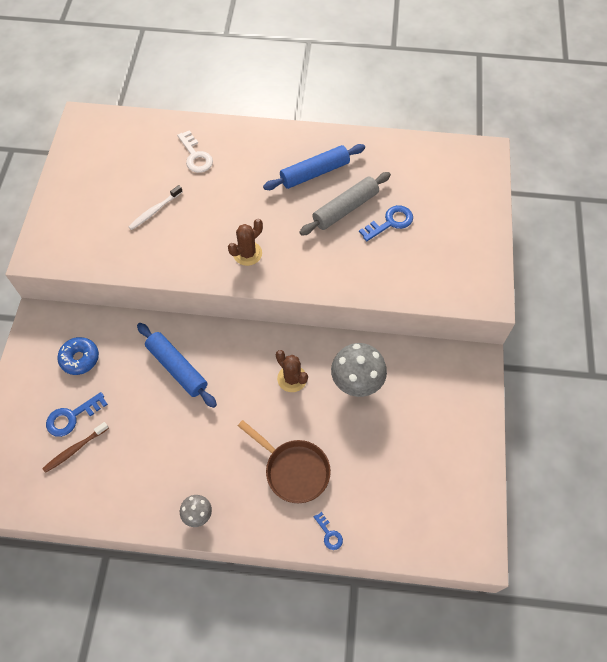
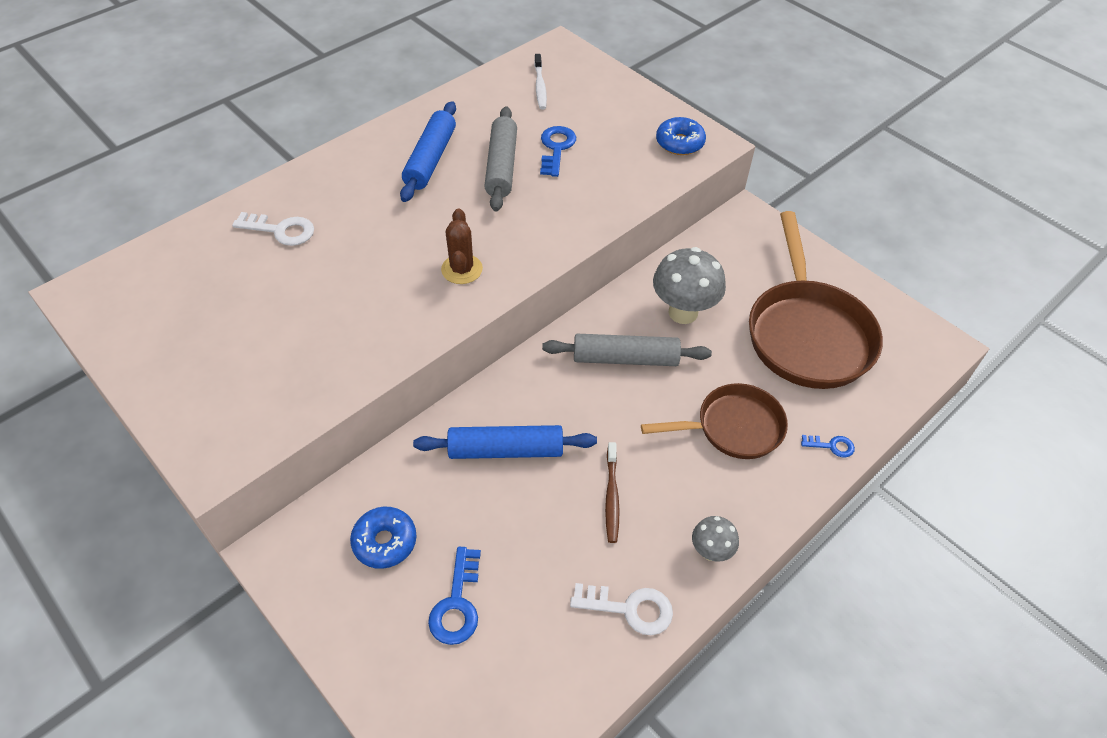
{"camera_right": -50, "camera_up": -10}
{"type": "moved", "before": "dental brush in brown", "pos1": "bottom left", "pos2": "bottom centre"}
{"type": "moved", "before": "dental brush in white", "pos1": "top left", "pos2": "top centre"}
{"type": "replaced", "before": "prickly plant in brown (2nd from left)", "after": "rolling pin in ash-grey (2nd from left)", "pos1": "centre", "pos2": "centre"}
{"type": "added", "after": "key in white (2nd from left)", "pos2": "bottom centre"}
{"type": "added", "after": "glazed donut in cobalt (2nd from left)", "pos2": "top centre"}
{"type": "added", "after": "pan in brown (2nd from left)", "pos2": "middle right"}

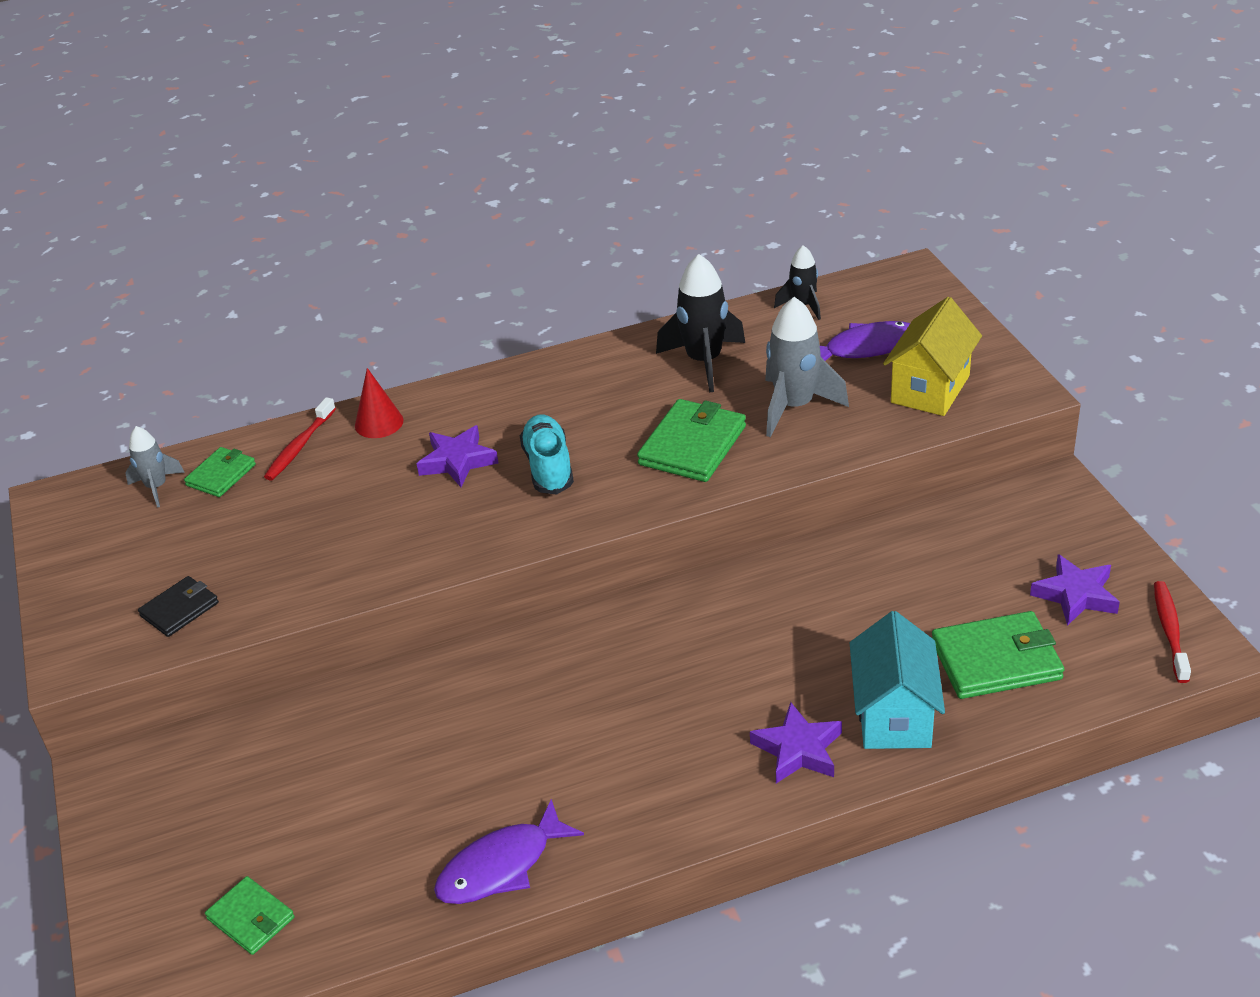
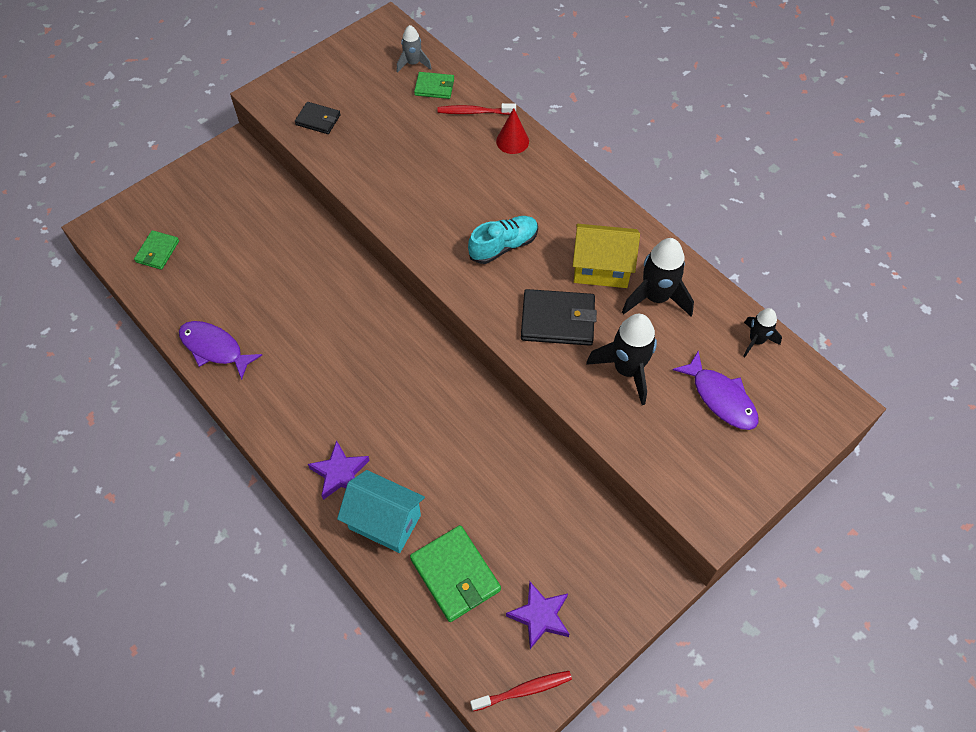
{"camera_right": 65, "camera_up": 20}
{"type": "removed", "before": "star shape in purple (1st from left)", "pos1": "centre"}
{"type": "recoloured", "before": "billfold in leaf-green (3rd from left)", "after": "billfold in black (2nd from left)", "pos1": "centre", "pos2": "centre"}
{"type": "recoloured", "before": "rocket in ash-grey (2nd from left)", "after": "rocket in black (1st from left)", "pos1": "centre", "pos2": "centre"}
{"type": "turned", "before": "cottage in turquoise", "pos1": "bottom right", "pos2": "bottom centre", "turn": 45}
{"type": "moved", "before": "cottage in golden", "pos1": "middle right", "pos2": "centre"}

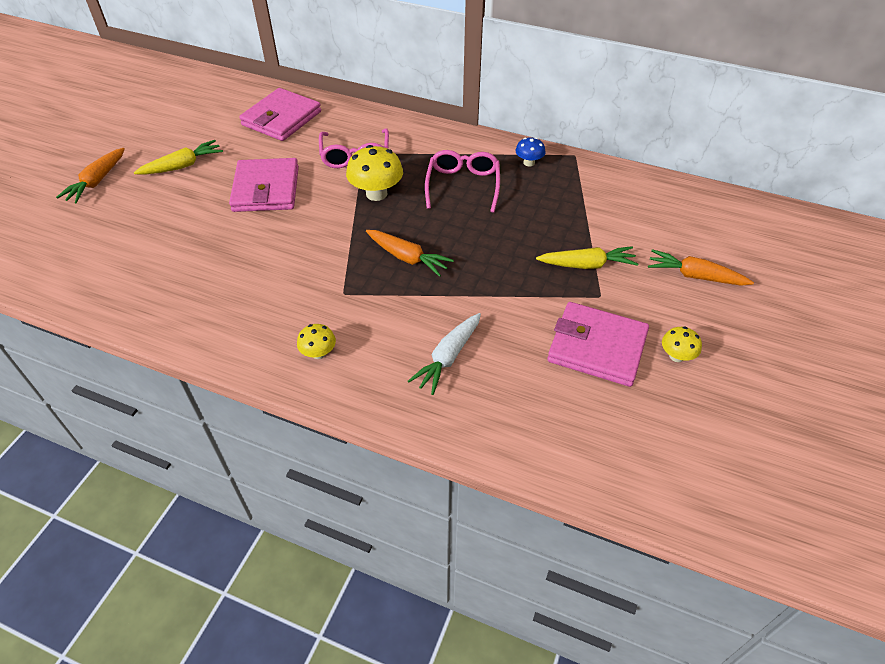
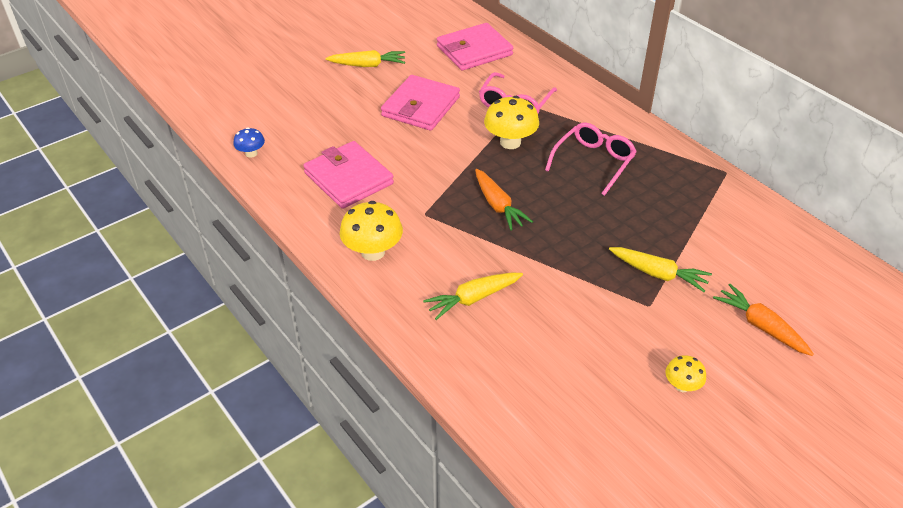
{"camera_right": 30, "camera_up": -5}
{"type": "removed", "before": "carrot in orange-coloured (1st from left)", "pos1": "top left"}
{"type": "resized", "before": "mushroom in golden (1st from left)", "pos1": "centre", "pos2": "centre", "scale": 1.79}
{"type": "recoloured", "before": "carrot in white", "after": "carrot in golden (2nd from left)", "pos1": "centre", "pos2": "centre"}
{"type": "moved", "before": "mushroom in cobalt", "pos1": "top centre", "pos2": "top left"}
{"type": "moved", "before": "billfold in rosy (3rd from left in the first image)", "after": "billfold in rosy (1st from left)", "pos1": "middle right", "pos2": "centre"}

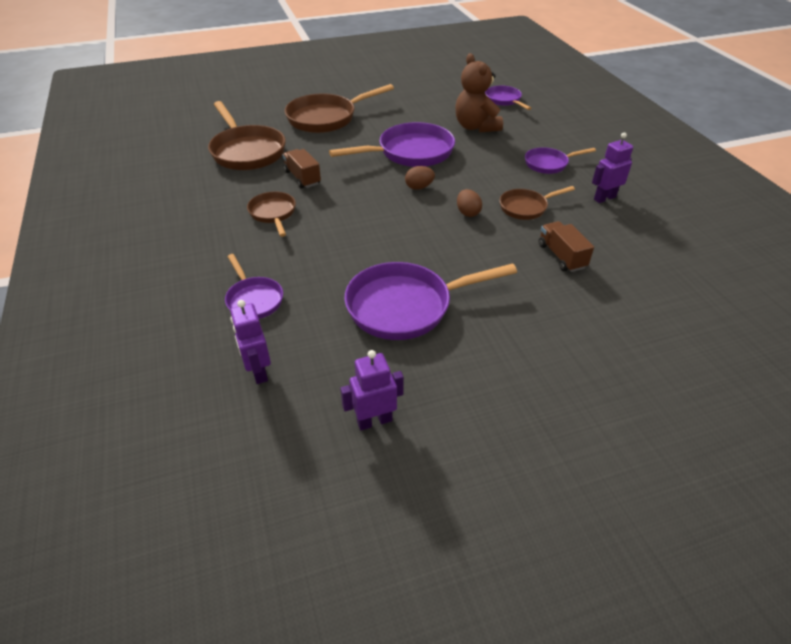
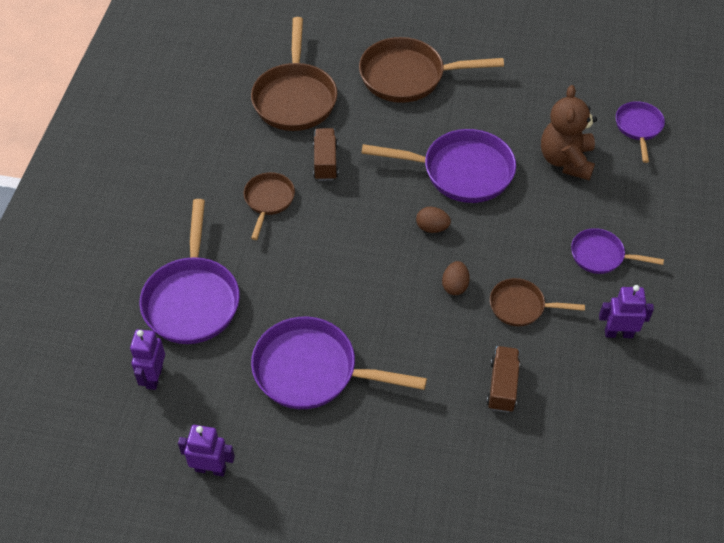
{"camera_right": 30, "camera_up": 10}
{"type": "resized", "before": "pan in purple (1st from left)", "pos1": "middle left", "pos2": "middle left", "scale": 1.79}

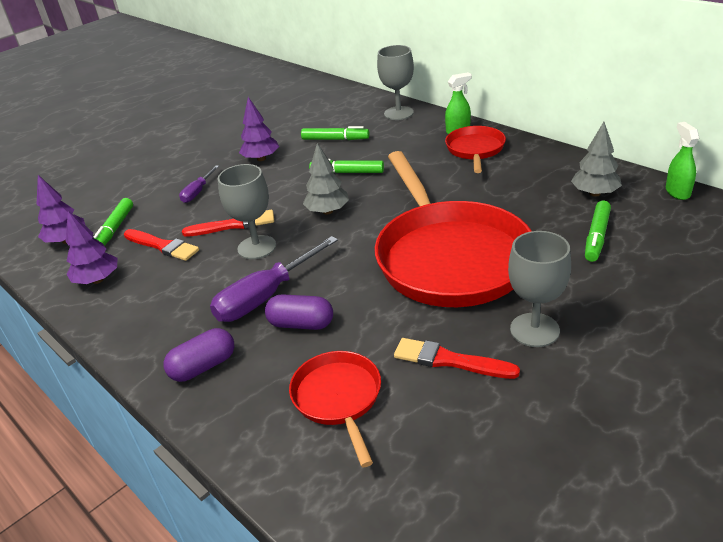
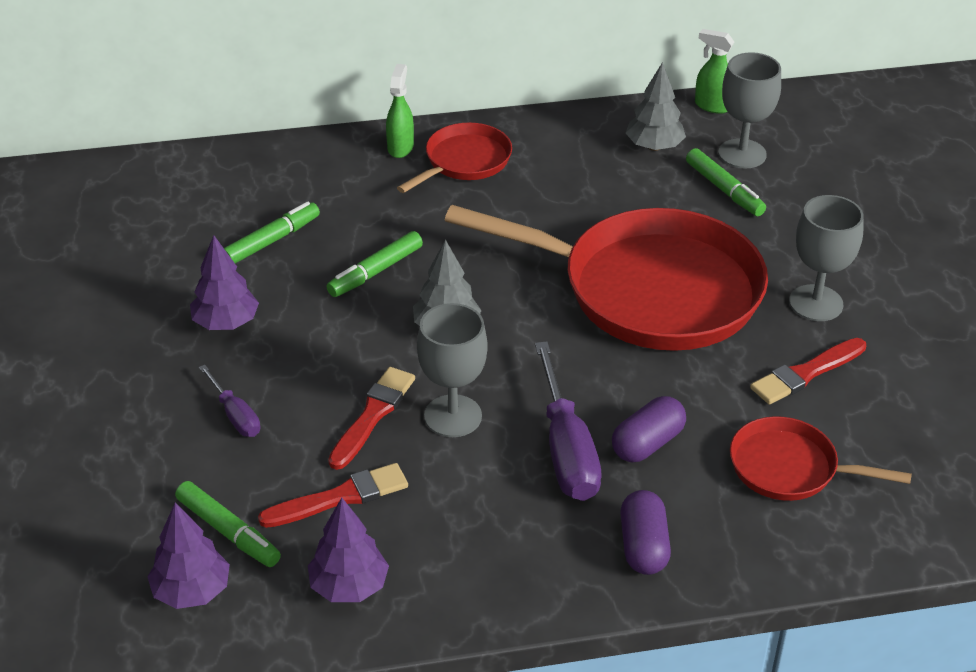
{"camera_right": -60, "camera_up": 5}
{"type": "moved", "before": "goblet in ash-grey (2nd from left)", "pos1": "top centre", "pos2": "top right"}
{"type": "turned", "before": "pan in crimson (3rd from left in the first image)", "pos1": "top centre", "pos2": "top centre", "turn": 90}

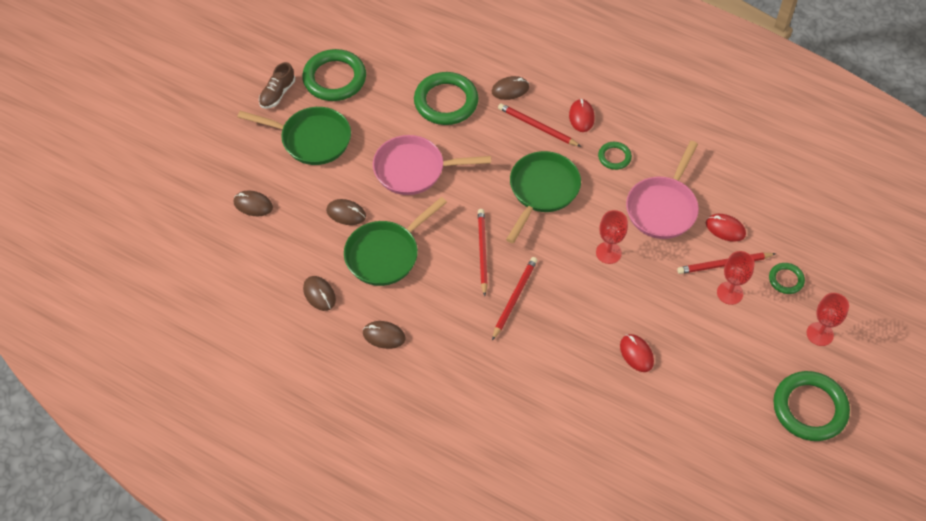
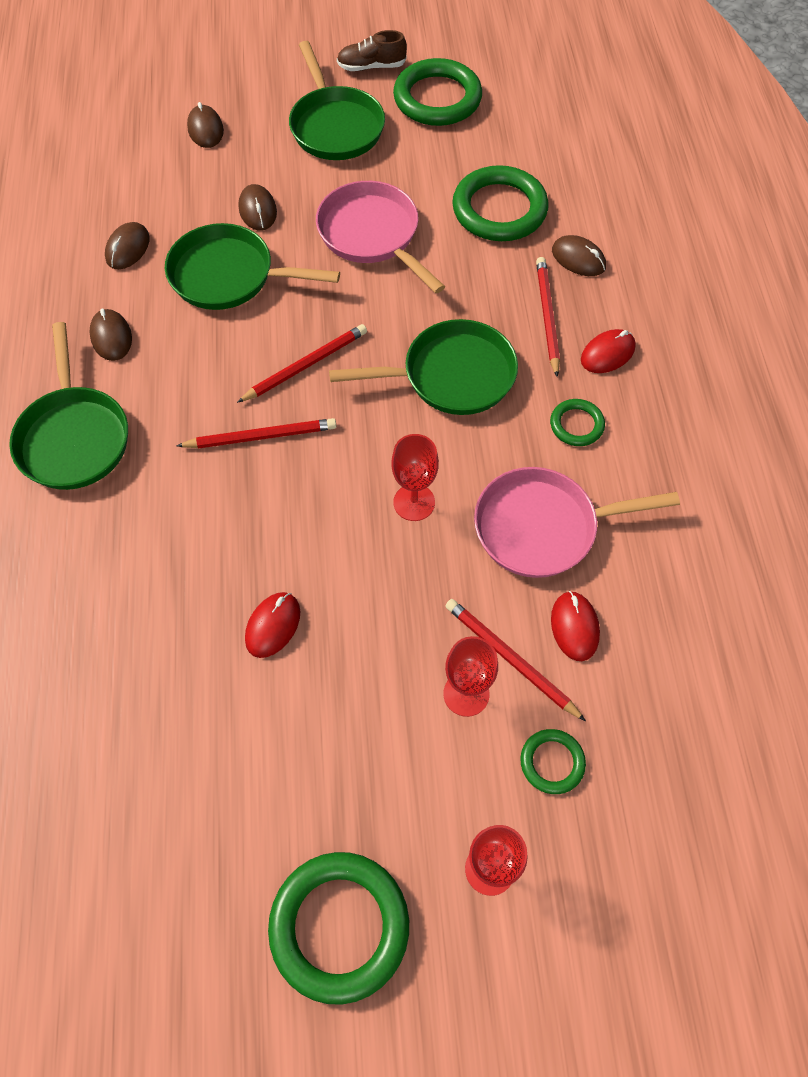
{"camera_right": 55, "camera_up": 5}
{"type": "added", "after": "pan in leaf-green (1st from left)", "pos2": "middle left"}

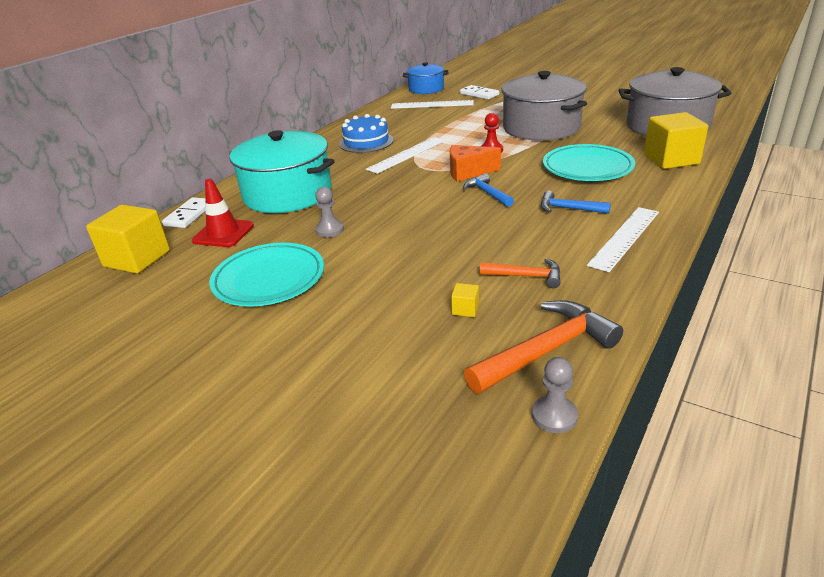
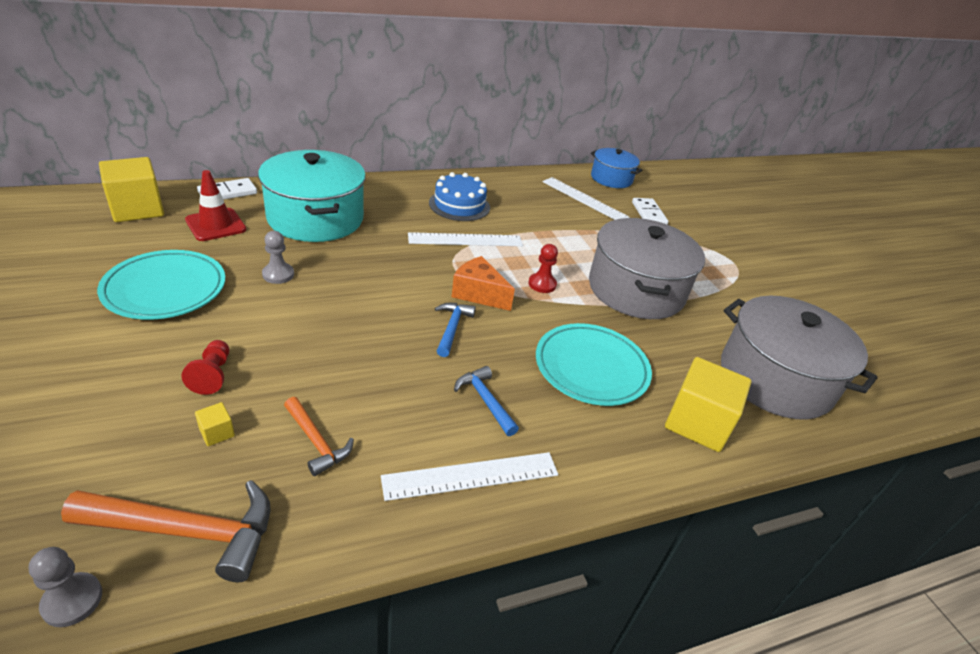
{"camera_right": 30, "camera_up": 5}
{"type": "added", "after": "chess pawn in crimson (1st from left)", "pos2": "middle left"}

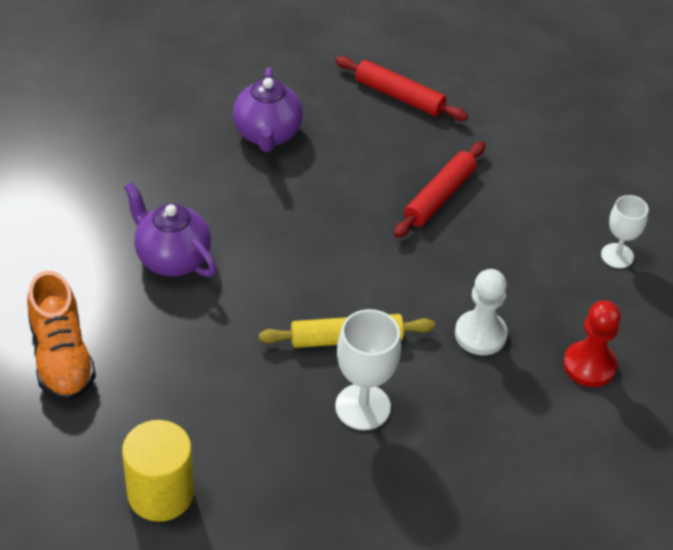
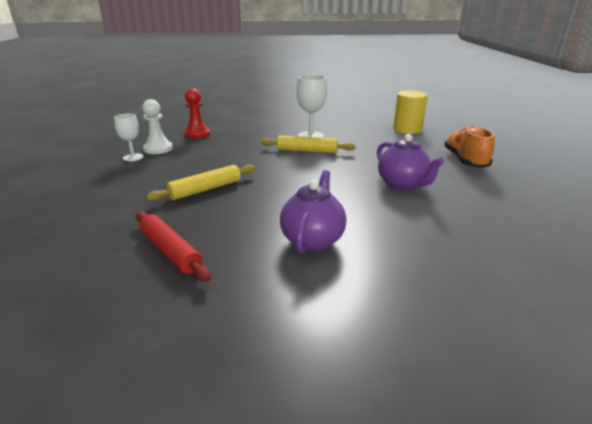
{"camera_right": -160, "camera_up": -20}
{"type": "recoloured", "before": "rolling pin in crimson (2nd from left)", "after": "rolling pin in golden (1st from left)", "pos1": "centre", "pos2": "centre"}
{"type": "moved", "before": "chess pawn in white", "pos1": "middle right", "pos2": "top left"}

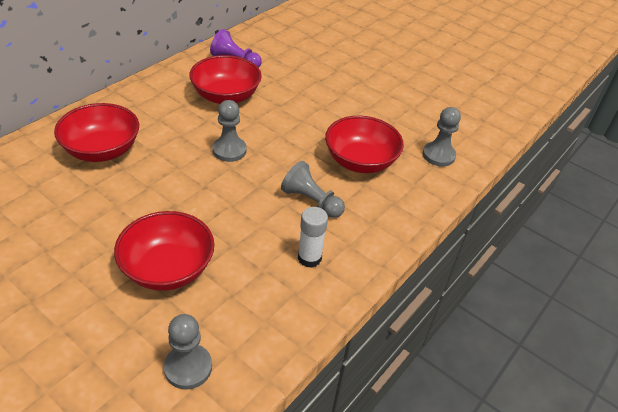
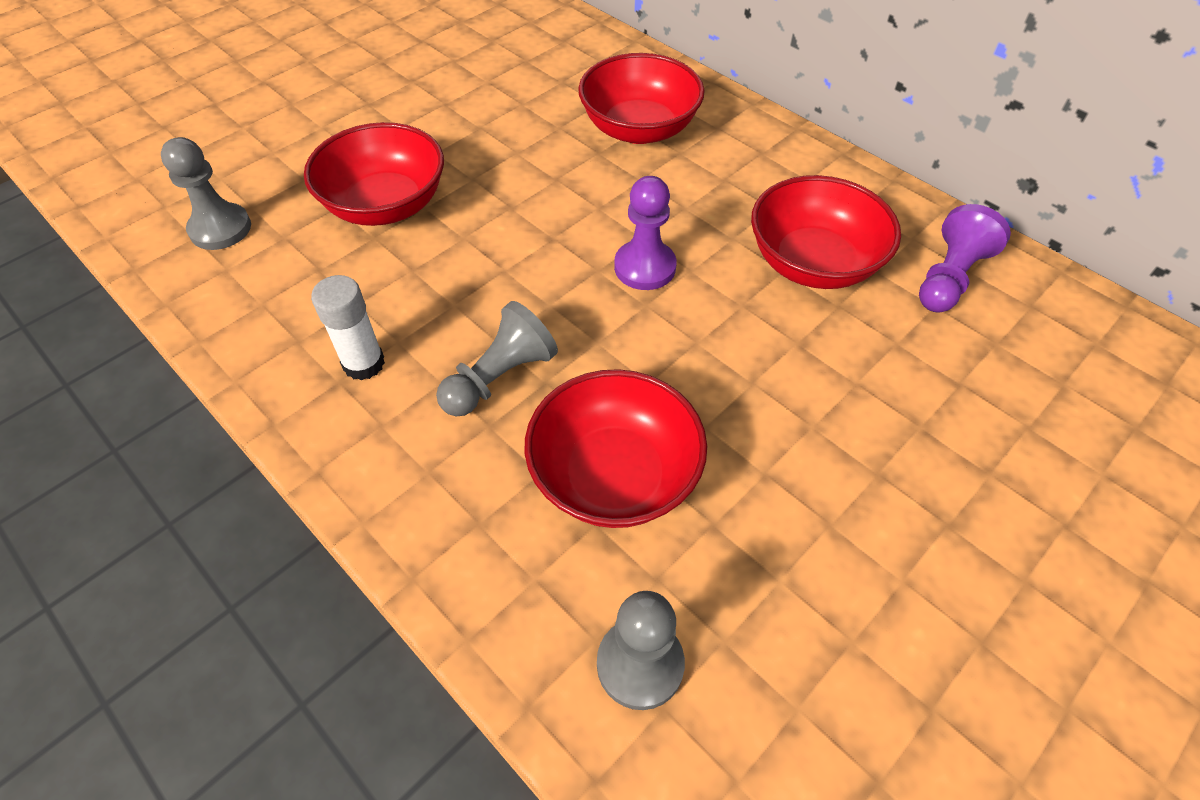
{"camera_right": 100, "camera_up": 10}
{"type": "recoloured", "before": "chess pawn in ash-grey (2nd from left)", "after": "chess pawn in purple (1st from left)", "pos1": "top centre", "pos2": "top centre"}

